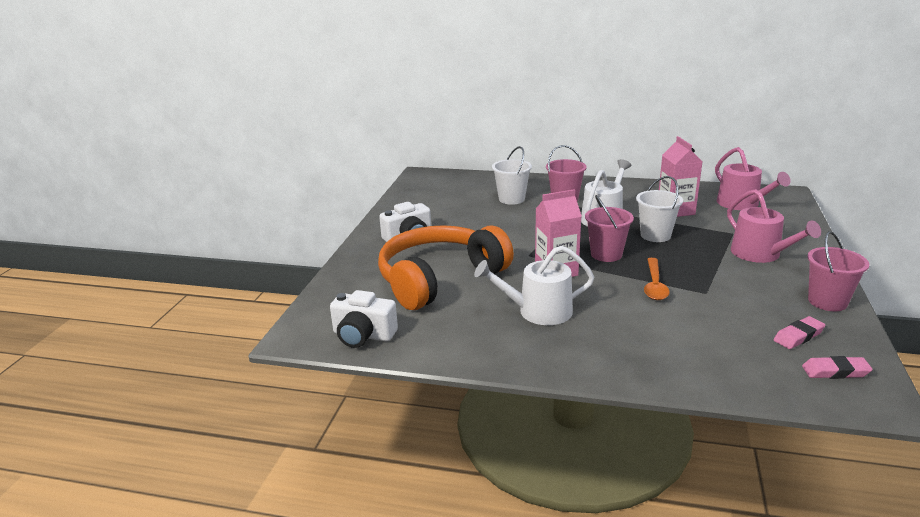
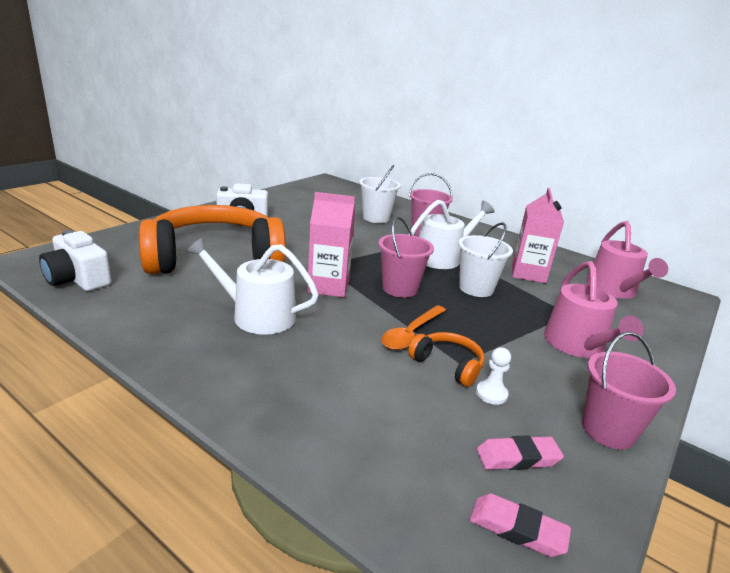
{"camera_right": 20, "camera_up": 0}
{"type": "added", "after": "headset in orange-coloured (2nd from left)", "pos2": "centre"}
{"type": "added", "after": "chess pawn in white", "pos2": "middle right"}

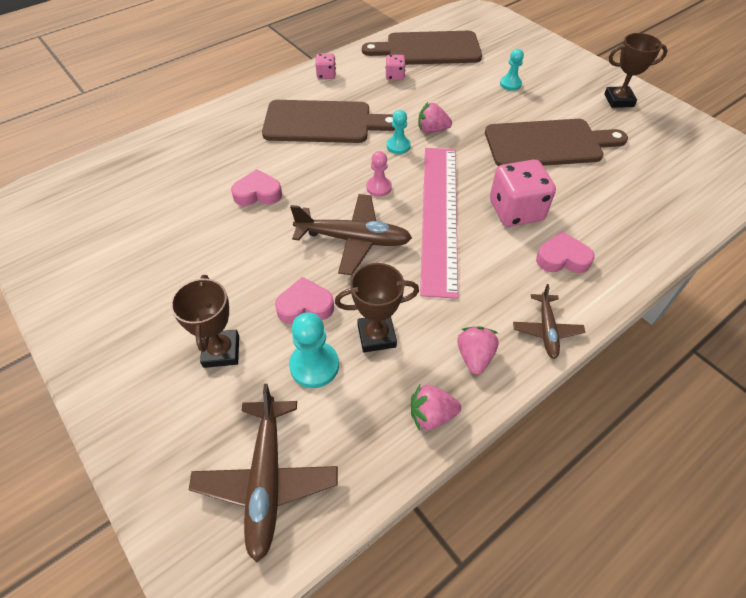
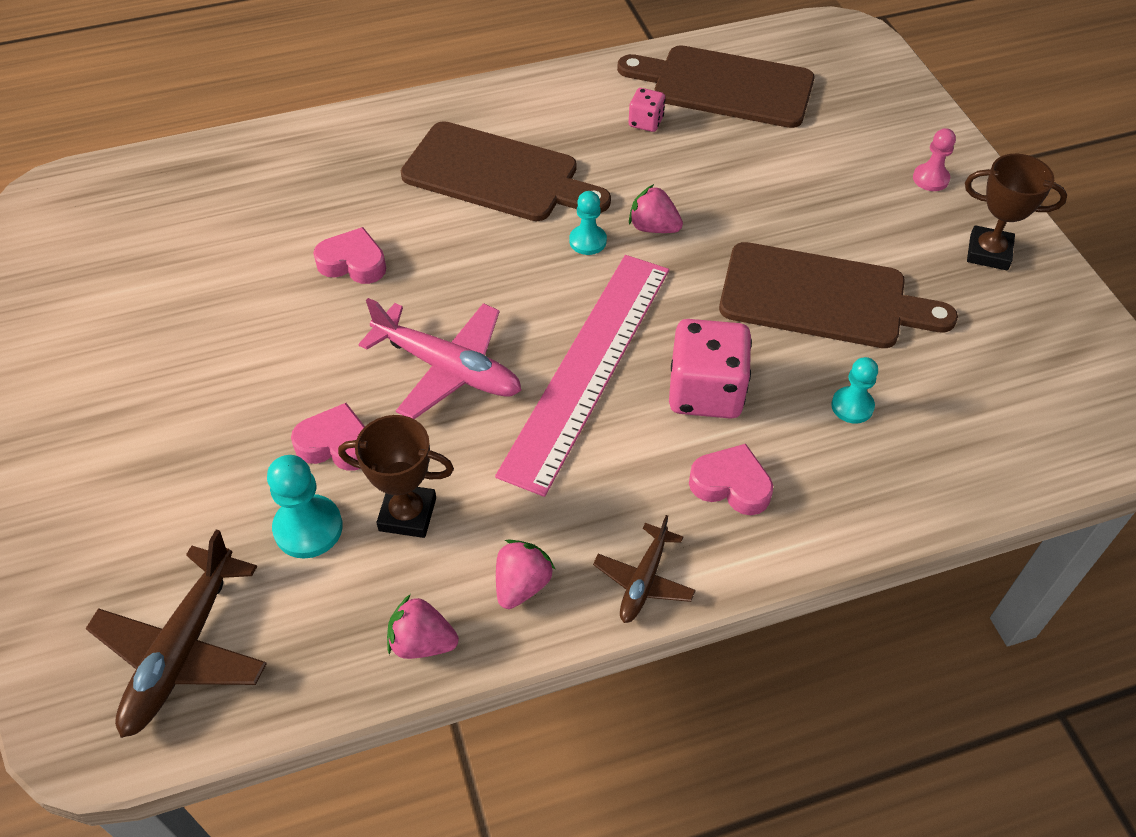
{"camera_right": 20, "camera_up": 0}
{"type": "removed", "before": "award cup in brown (1st from left)", "pos1": "middle left"}
{"type": "recoloured", "before": "toy plane in brown (2nd from left)", "after": "toy plane in rosy", "pos1": "centre", "pos2": "centre"}
{"type": "removed", "before": "dice in rosy (1st from left)", "pos1": "top centre"}
{"type": "moved", "before": "chess pawn in rosy", "pos1": "top centre", "pos2": "top right"}
{"type": "moved", "before": "chess pawn in turquoise (3rd from left)", "pos1": "top right", "pos2": "middle right"}

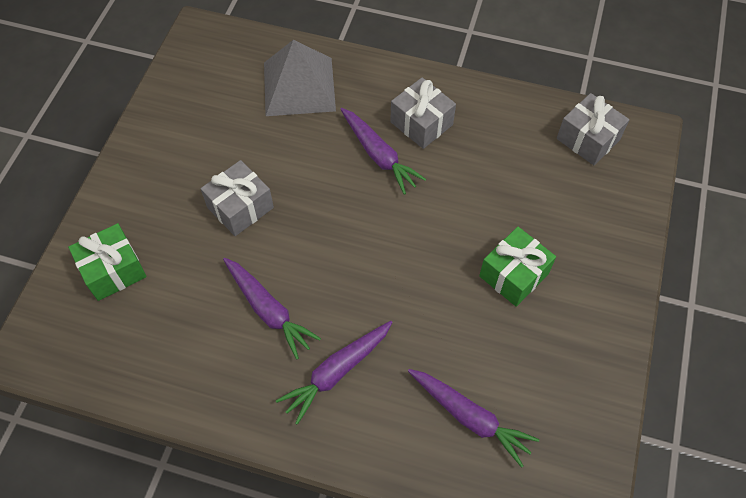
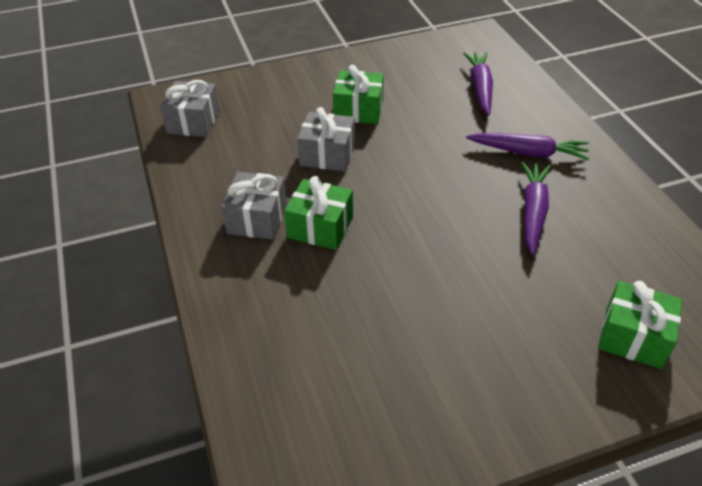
{"camera_right": -125, "camera_up": -15}
{"type": "moved", "before": "present in ash-grey (1st from left in the first image)", "after": "present in ash-grey (3rd from left)", "pos1": "middle left", "pos2": "top centre"}
{"type": "removed", "before": "pyramid in ash-grey", "pos1": "top centre"}
{"type": "replaced", "before": "carrot in purple (3rd from left)", "after": "present in leaf-green (1st from left)", "pos1": "top centre", "pos2": "centre"}

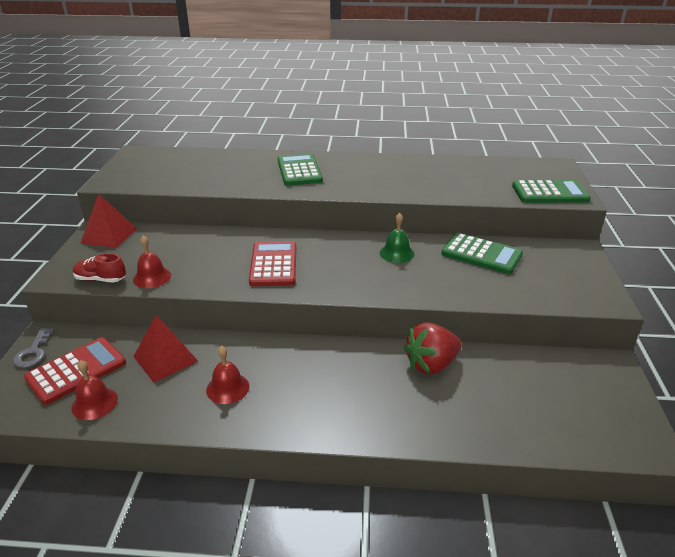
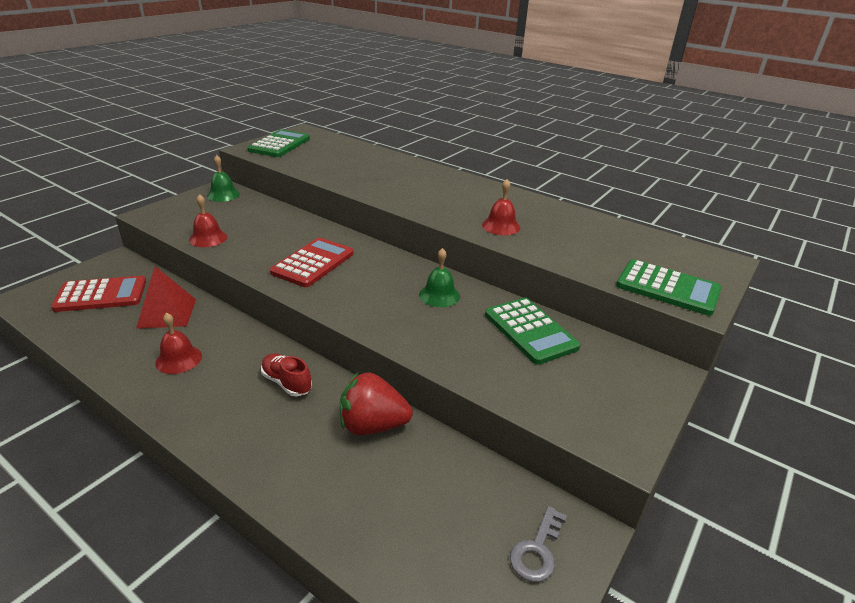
{"camera_right": 30, "camera_up": 0}
{"type": "moved", "before": "key in ash-grey", "pos1": "middle left", "pos2": "bottom centre"}
{"type": "moved", "before": "hand bell in crimson (1st from left in the first image)", "after": "hand bell in crimson (3rd from left)", "pos1": "bottom left", "pos2": "centre"}
{"type": "moved", "before": "sneaker in crimson", "pos1": "middle left", "pos2": "centre"}
{"type": "replaced", "before": "pyramid in crimson (1st from left)", "after": "hand bell in leaf-green (1st from left)", "pos1": "middle left", "pos2": "top left"}
{"type": "moved", "before": "calculator in leaf-green (1st from left)", "pos1": "top centre", "pos2": "top left"}

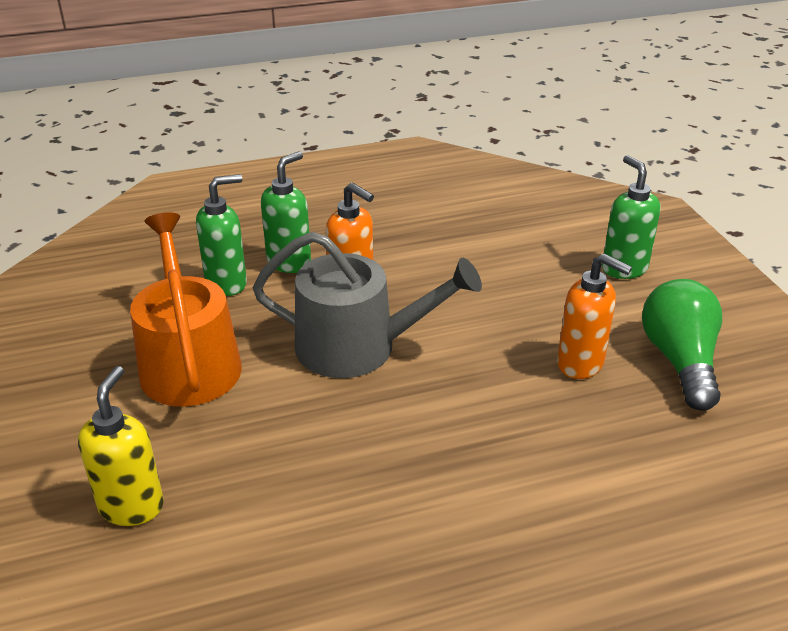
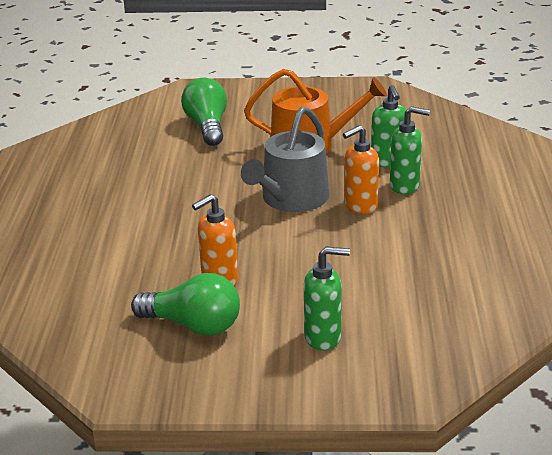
{"camera_right": 110, "camera_up": -5}
{"type": "replaced", "before": "pump bottle in golden", "after": "bulb in leaf-green (2nd from left)", "pos1": "bottom left", "pos2": "top centre"}
{"type": "turned", "before": "pump bottle in leaf-green (2nd from left in the first image)", "pos1": "centre", "pos2": "top right", "turn": -45}

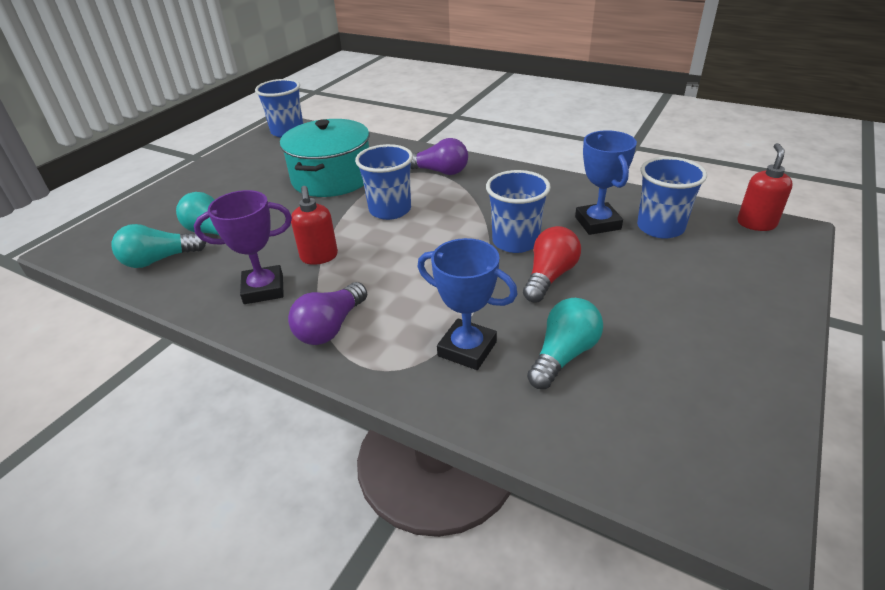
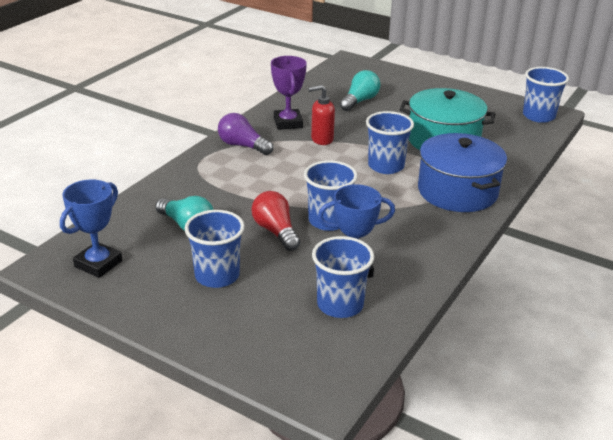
{"camera_right": 90, "camera_up": -5}
{"type": "removed", "before": "bulb in turquoise (1st from left)", "pos1": "middle left"}
{"type": "replaced", "before": "bulb in purple (2nd from left)", "after": "stockpot in cobalt", "pos1": "top centre", "pos2": "middle right"}
{"type": "moved", "before": "award cup in cobalt (1st from left)", "pos1": "centre", "pos2": "middle left"}
{"type": "turned", "before": "bulb in crimson", "pos1": "centre", "pos2": "centre", "turn": -150}
{"type": "removed", "before": "pump bottle in crimson (2nd from left)", "pos1": "top right"}
{"type": "added", "after": "beaker in cobalt (1st from left)", "pos2": "centre"}

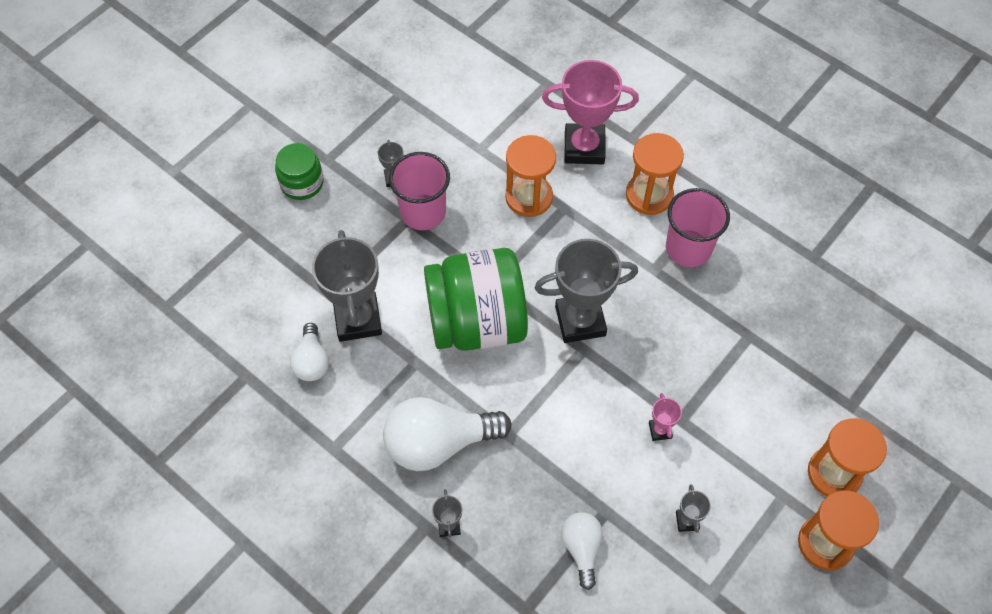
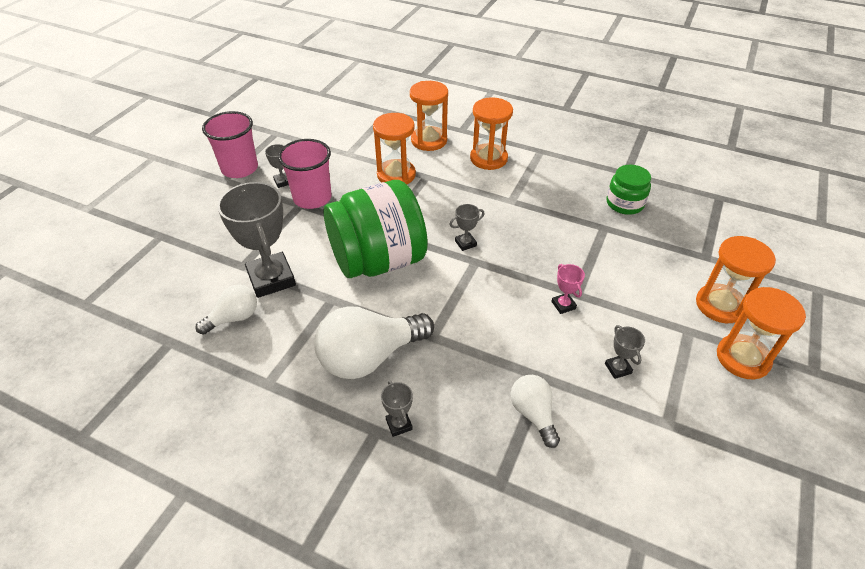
{"camera_right": -15, "camera_up": -15}
{"type": "moved", "before": "jar in leaf-green (1st from left in the first image)", "after": "jar in leaf-green (2nd from left)", "pos1": "top left", "pos2": "middle right"}
{"type": "turned", "before": "bulb in white (1st from left)", "pos1": "middle left", "pos2": "middle left", "turn": -105}
{"type": "resized", "before": "award cup in ash-grey (4th from left)", "pos1": "centre", "pos2": "centre", "scale": 0.44}
{"type": "replaced", "before": "award cup in rosy (1st from left)", "after": "hourglass in orange-coloured (2nd from left)", "pos1": "top centre", "pos2": "top centre"}
{"type": "moved", "before": "beaker in rosy (2nd from left in the first image)", "after": "beaker in rosy (1st from left)", "pos1": "middle right", "pos2": "top left"}

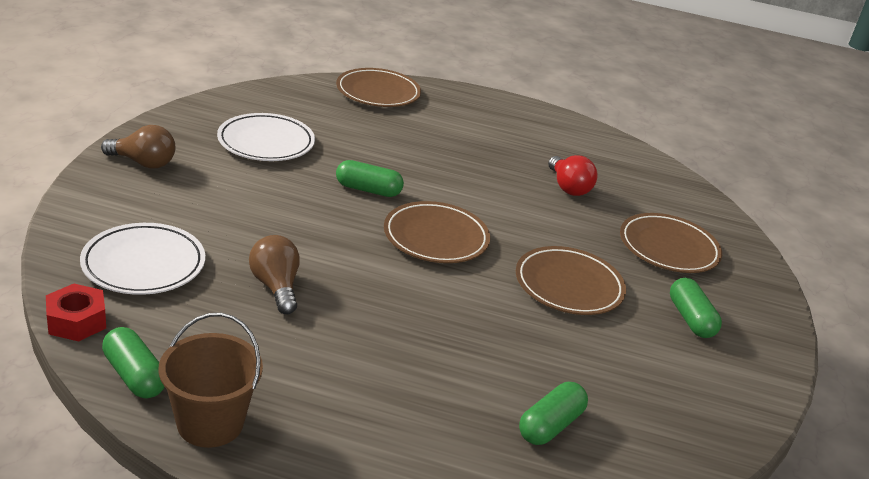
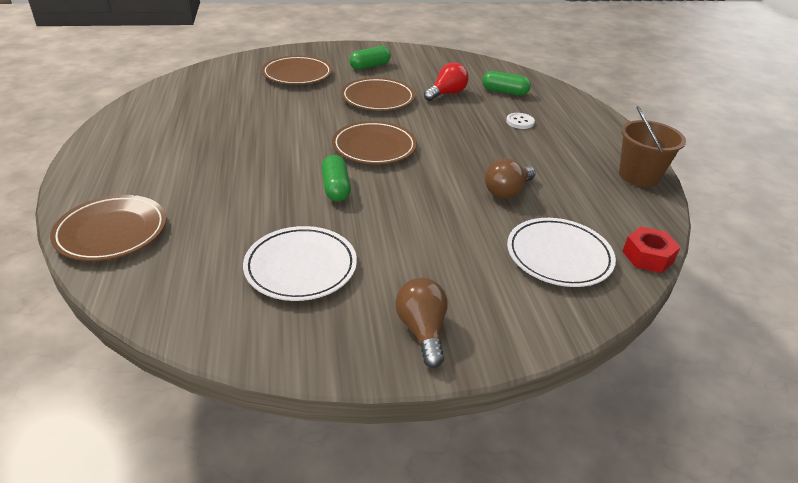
{"camera_right": -110, "camera_up": 5}
{"type": "removed", "before": "capsule in leaf-green (1st from left)", "pos1": "bottom left"}
{"type": "moved", "before": "bulb in crimson", "pos1": "centre", "pos2": "top centre"}
{"type": "added", "after": "sewing button in white", "pos2": "top centre"}

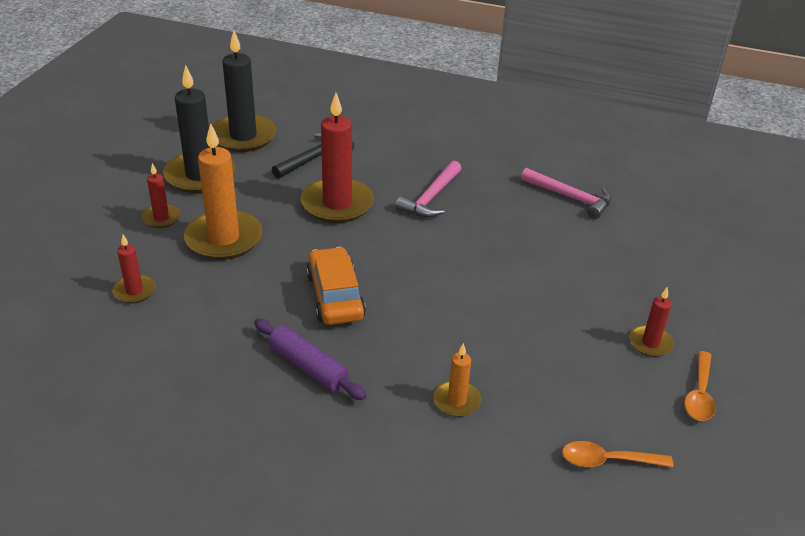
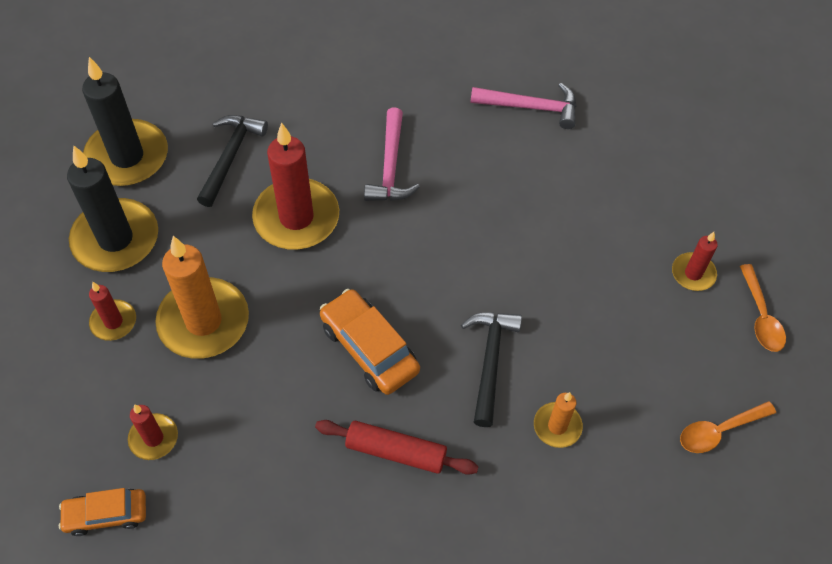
{"camera_right": -25, "camera_up": 20}
{"type": "recoloured", "before": "rolling pin in purple", "after": "rolling pin in crimson", "pos1": "bottom centre", "pos2": "bottom centre"}
{"type": "added", "after": "toy car in orange-coloured (1st from left)", "pos2": "bottom left"}
{"type": "added", "after": "claw hammer in black (2nd from left)", "pos2": "centre"}

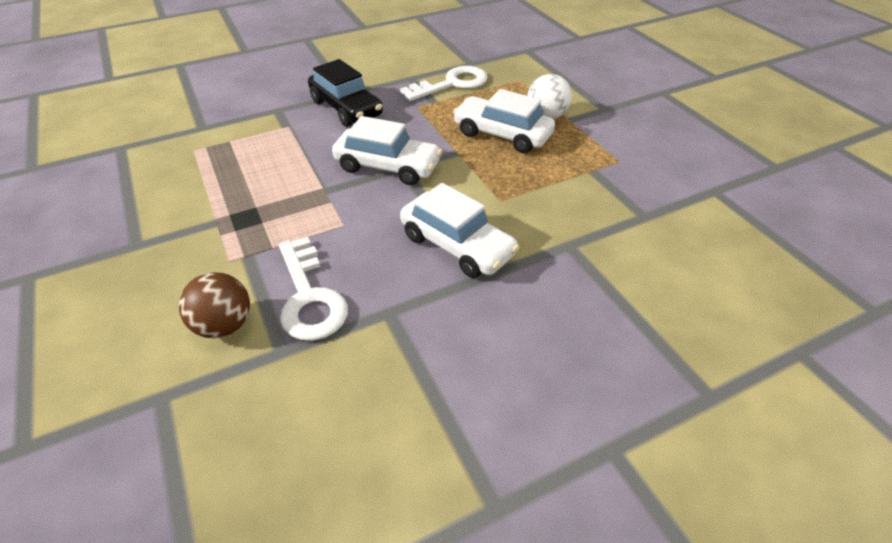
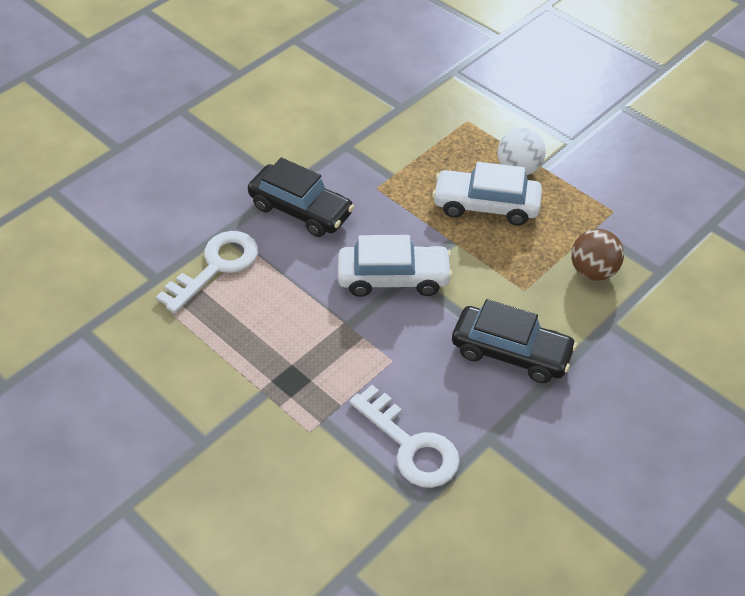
{"camera_right": -20, "camera_up": 5}
{"type": "moved", "before": "ball in brown", "pos1": "middle left", "pos2": "middle right"}
{"type": "moved", "before": "key in white (2nd from left in the first image)", "after": "key in white (1st from left)", "pos1": "top centre", "pos2": "middle left"}
{"type": "recoloured", "before": "toy car in white (2nd from left)", "after": "toy car in black (2nd from left)", "pos1": "centre", "pos2": "middle right"}

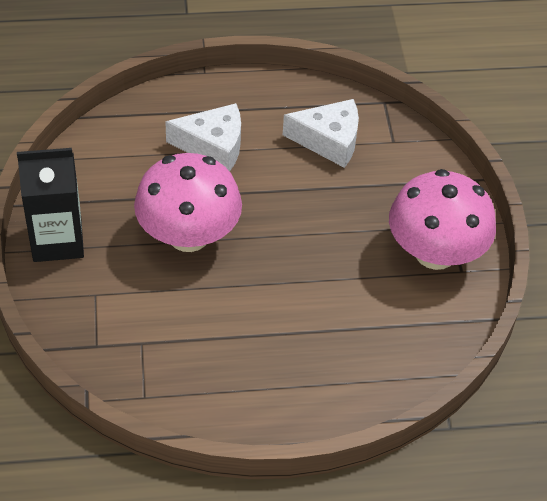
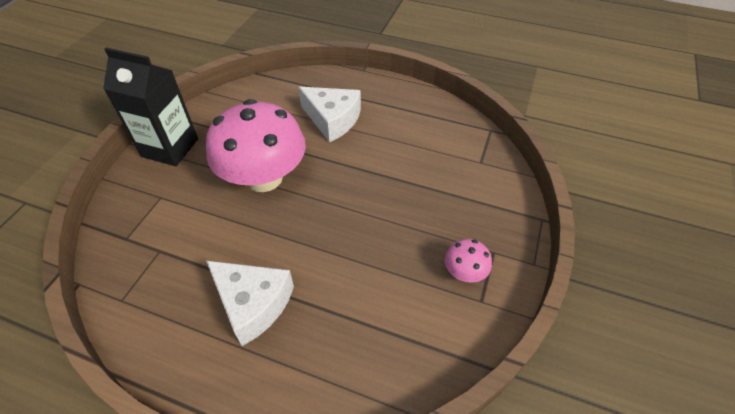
{"camera_right": 30, "camera_up": 0}
{"type": "moved", "before": "cheese wedge in white (2nd from left in the first image)", "after": "cheese wedge in white (1st from left)", "pos1": "top centre", "pos2": "bottom centre"}
{"type": "resized", "before": "mushroom in rosy (2nd from left)", "pos1": "middle right", "pos2": "centre", "scale": 0.43}

